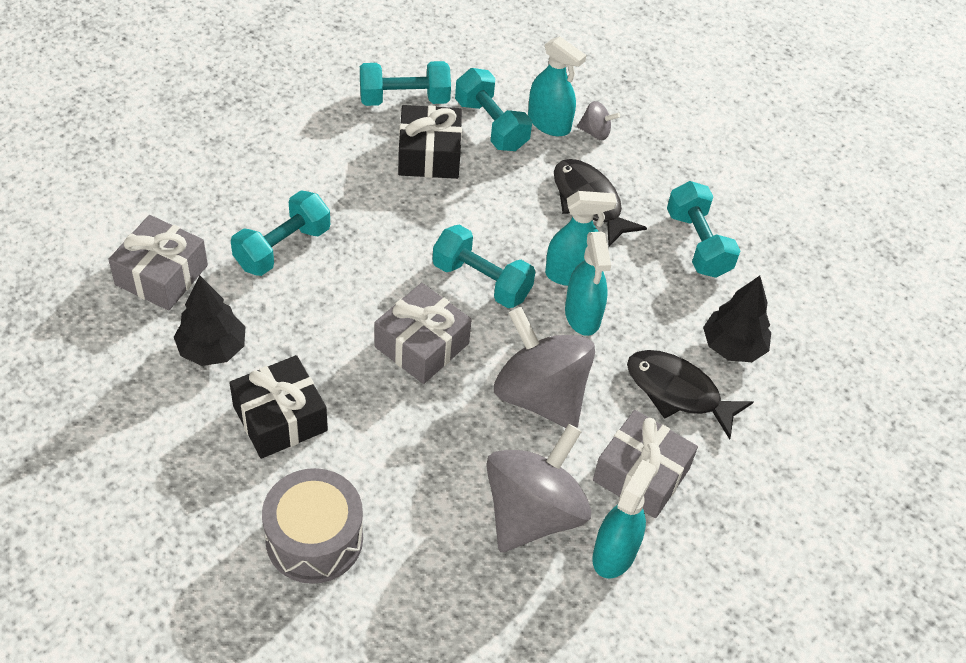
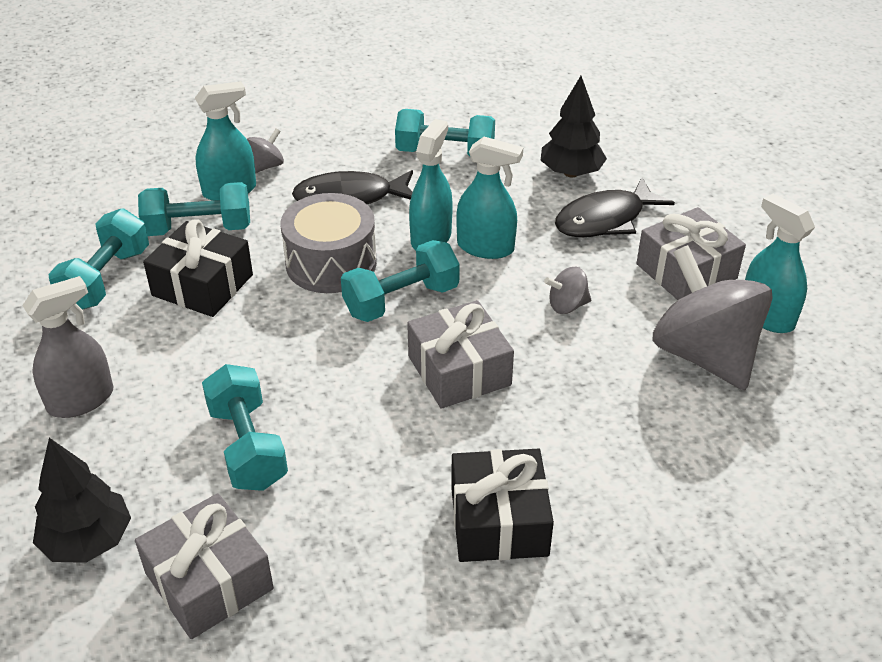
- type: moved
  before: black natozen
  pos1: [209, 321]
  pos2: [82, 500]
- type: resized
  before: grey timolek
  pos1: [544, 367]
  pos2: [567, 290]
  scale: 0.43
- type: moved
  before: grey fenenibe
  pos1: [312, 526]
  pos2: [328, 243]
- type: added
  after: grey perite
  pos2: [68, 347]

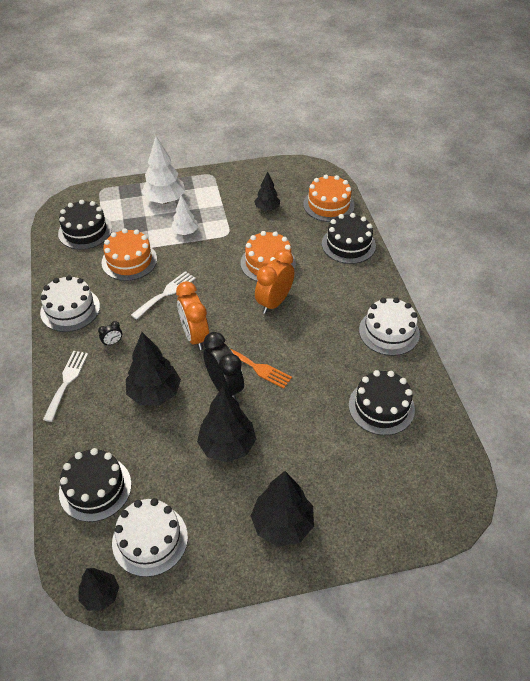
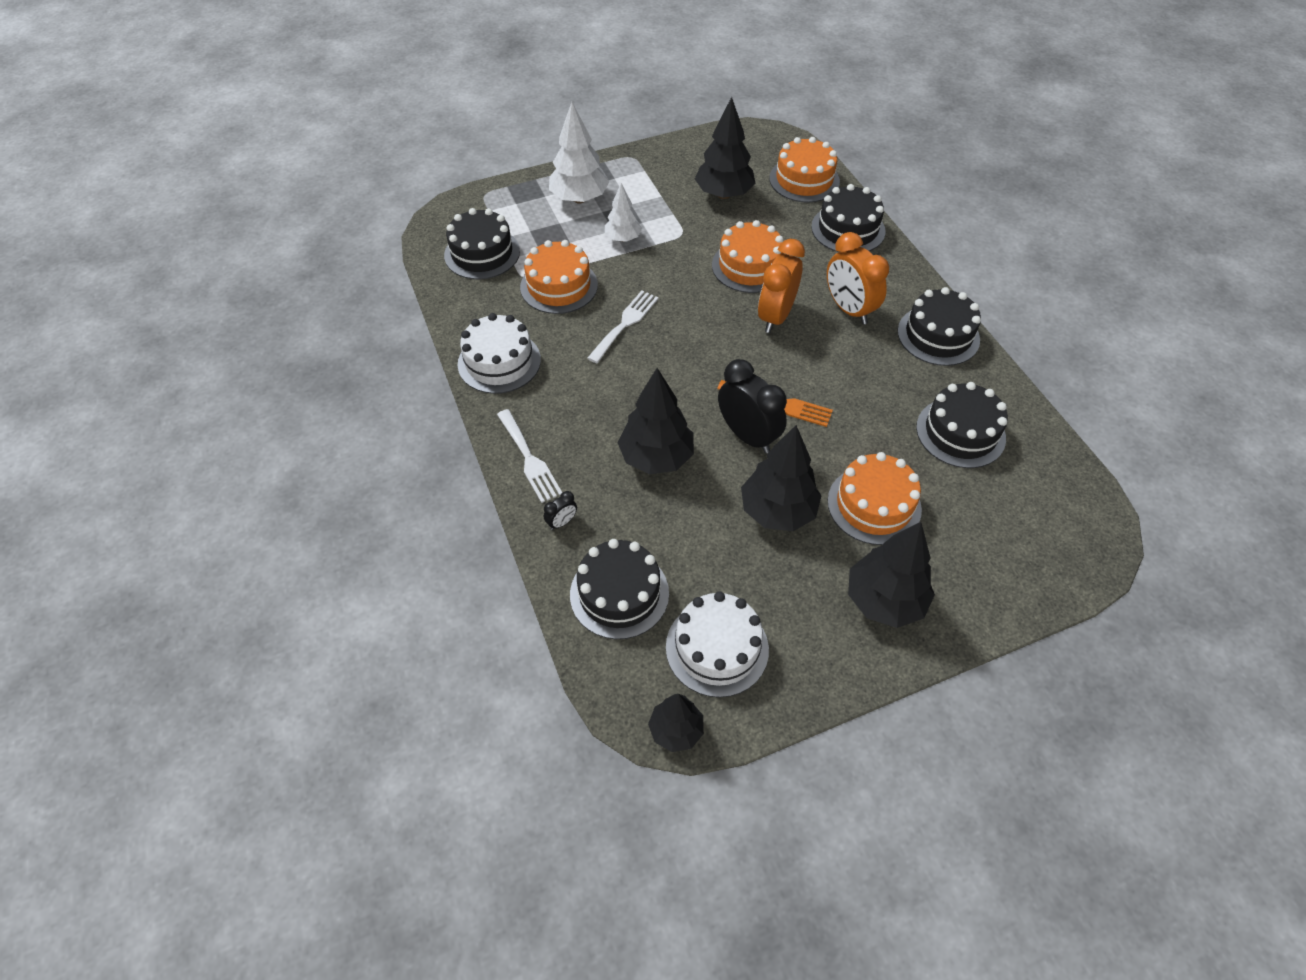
- type: resized
  before: black natozen
  pos1: [267, 191]
  pos2: [725, 148]
  scale: 1.66
- type: moved
  before: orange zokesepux
  pos1: [192, 315]
  pos2: [858, 278]
- type: recoloured
  before: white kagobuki
  after: black kagobuki
  pos1: [389, 327]
  pos2: [939, 326]
- type: moved
  before: black zokesepux
  pos1: [110, 333]
  pos2: [560, 510]
- type: turned
  before: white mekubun
  pos1: [65, 386]
  pos2: [529, 456]
  turn: 150
- type: added
  after: orange kagobuki
  pos2: [875, 498]

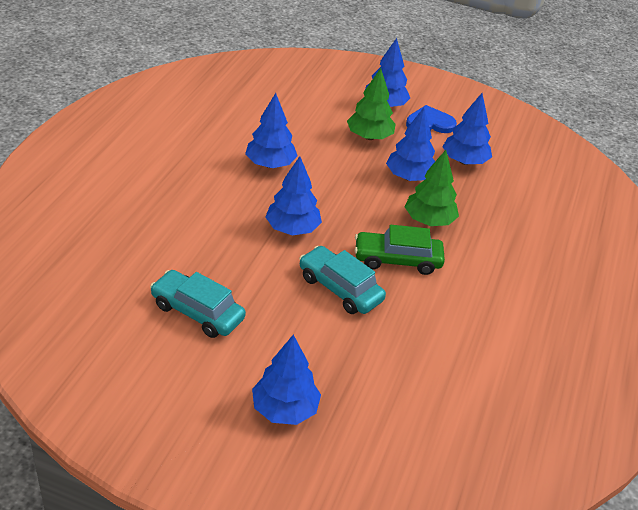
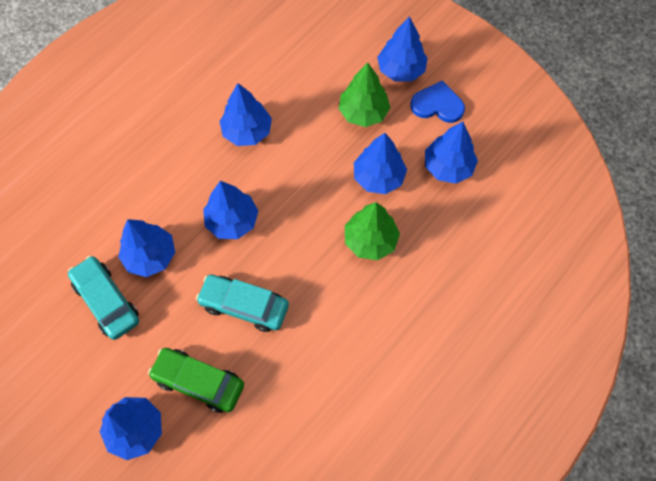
- type: moved
  before: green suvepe
  pos1: [400, 250]
  pos2: [196, 380]
- type: turned
  before: turquoise suvepe
  pos1: [342, 280]
  pos2: [242, 303]
  turn: -45
- type: added
  after: blue natozen
  pos2: [146, 248]

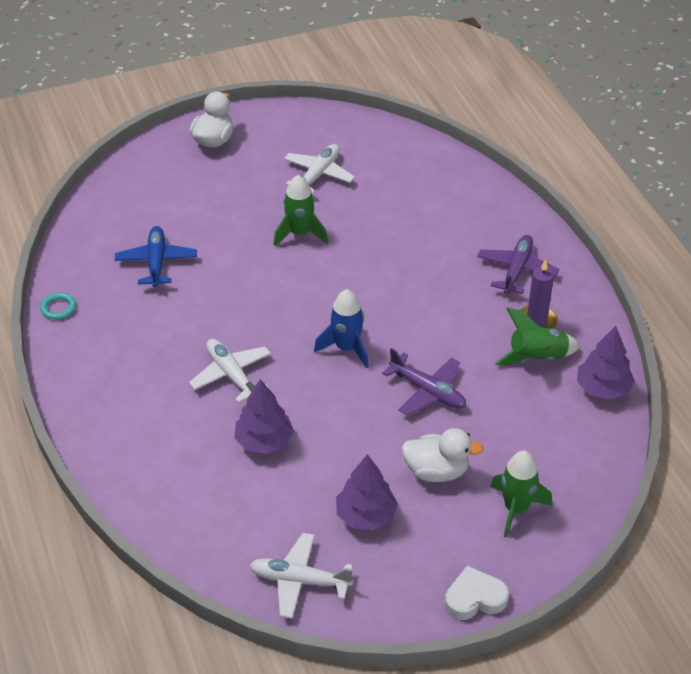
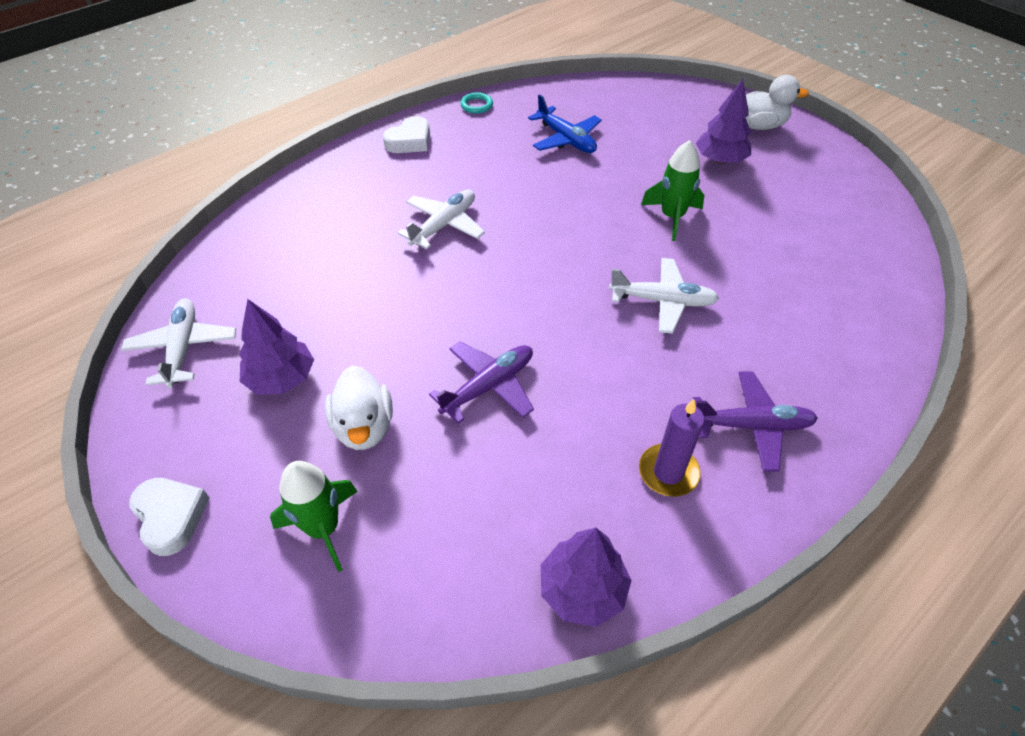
- type: moved
  before: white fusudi
  pos1: [319, 169]
  pos2: [664, 296]
- type: turned
  before: blue fusudi
  pos1: [156, 257]
  pos2: [565, 123]
  turn: 75
- type: removed
  before: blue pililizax
  pos1: [341, 328]
- type: removed
  before: green pililizax
  pos1: [537, 336]
- type: turned
  before: purple fusudi
  pos1: [424, 382]
  pos2: [481, 383]
  turn: -150
- type: moved
  before: purple natozen
  pos1: [264, 416]
  pos2: [723, 121]
- type: added
  after: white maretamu
  pos2: [406, 134]

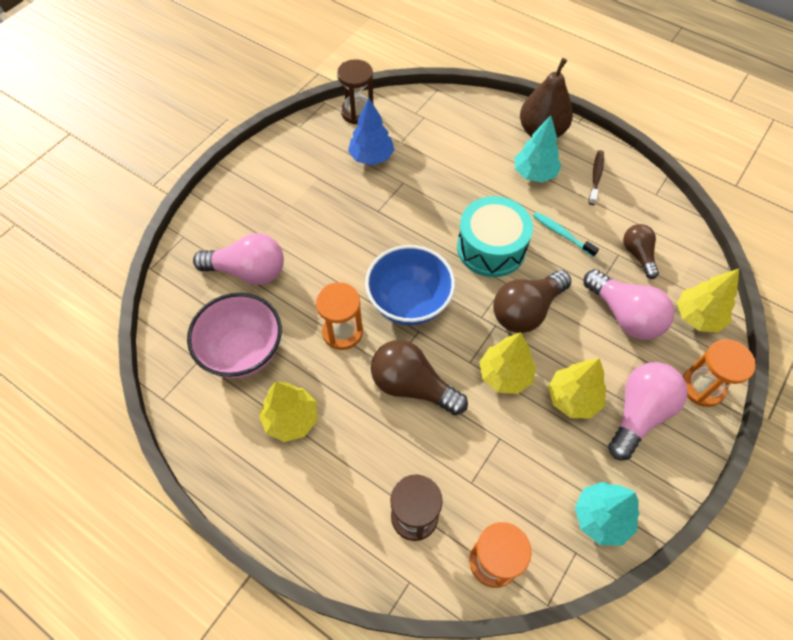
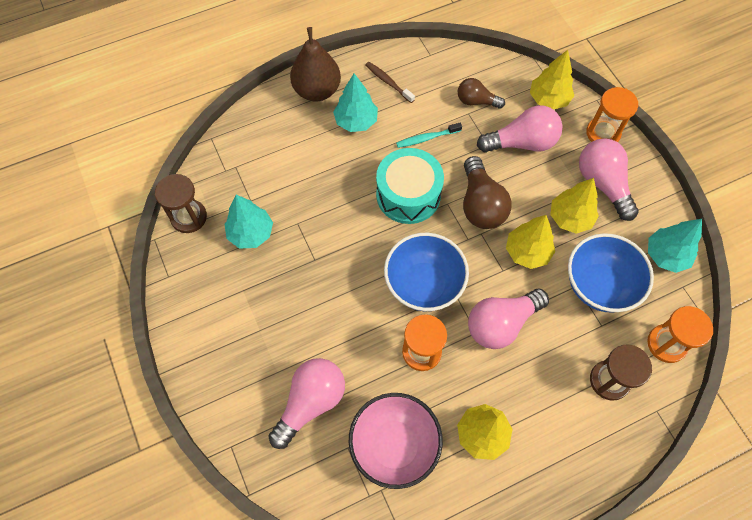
- type: recoloured
  before: blue natozen
  after: turquoise natozen
  pos1: [371, 131]
  pos2: [249, 222]
- type: recoloured
  before: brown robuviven
  after: pink robuviven
  pos1: [419, 377]
  pos2: [508, 319]
- type: added
  after: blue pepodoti
  pos2: [611, 273]

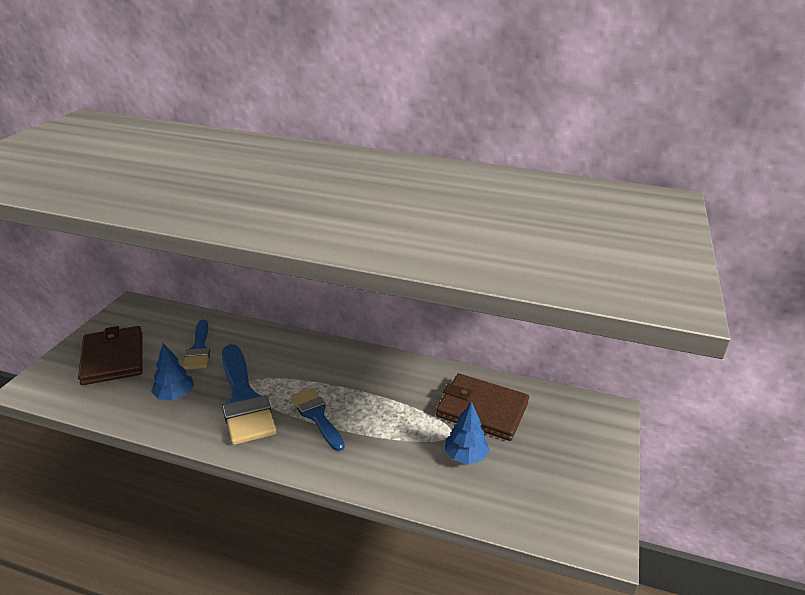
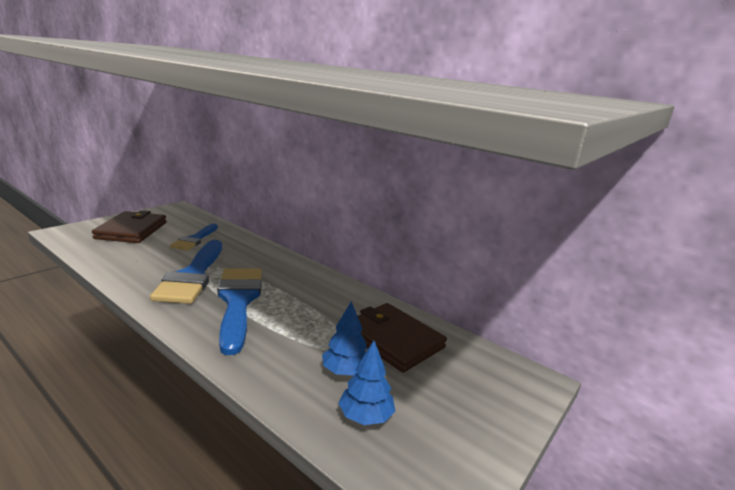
- type: moved
  before: blue natozen
  pos1: [172, 371]
  pos2: [366, 383]
- type: resized
  before: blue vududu
  pos1: [318, 419]
  pos2: [239, 311]
  scale: 1.68

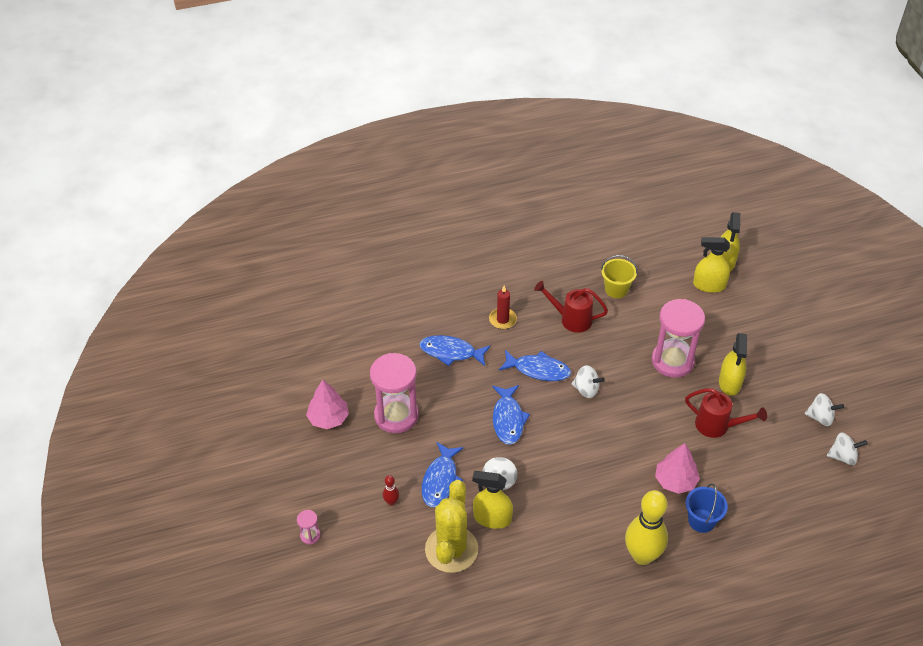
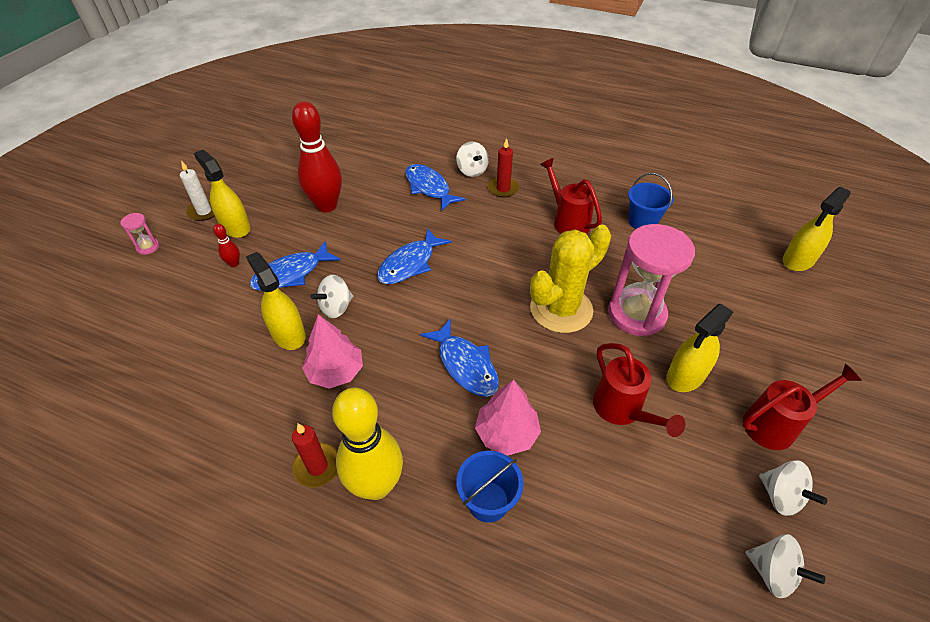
- type: moved
  before: yellow perite
  pos1: [711, 265]
  pos2: [222, 194]
- type: recoloured
  before: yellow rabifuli
  after: blue rabifuli
  pos1: [619, 276]
  pos2: [651, 201]
- type: moved
  before: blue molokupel
  pos1: [535, 365]
  pos2: [459, 358]
- type: replaced
  before: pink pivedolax
  after: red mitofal
  pos1: [394, 393]
  pos2: [317, 157]
- type: moved
  before: white timolek
  pos1: [588, 381]
  pos2: [472, 159]
- type: moved
  before: pink natozen
  pos1: [327, 404]
  pos2: [332, 351]
- type: moved
  before: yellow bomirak
  pos1: [451, 526]
  pos2: [570, 279]
- type: added
  after: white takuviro
  pos2: [197, 190]
- type: added
  after: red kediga
  pos2: [802, 407]
- type: added
  after: red takuviro
  pos2: [315, 455]

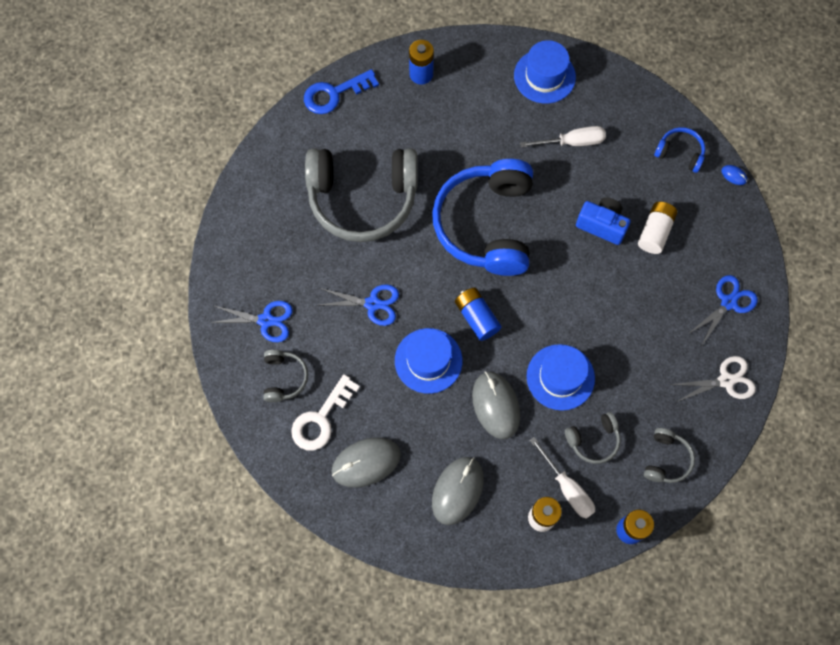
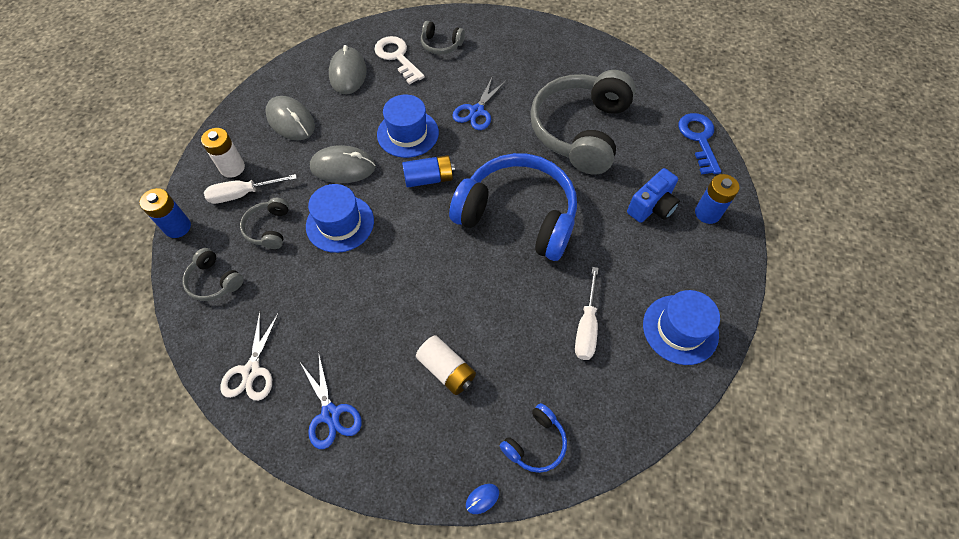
- type: moved
  before: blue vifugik
  pos1: [603, 221]
  pos2: [653, 195]
- type: removed
  before: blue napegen
  pos1: [251, 321]

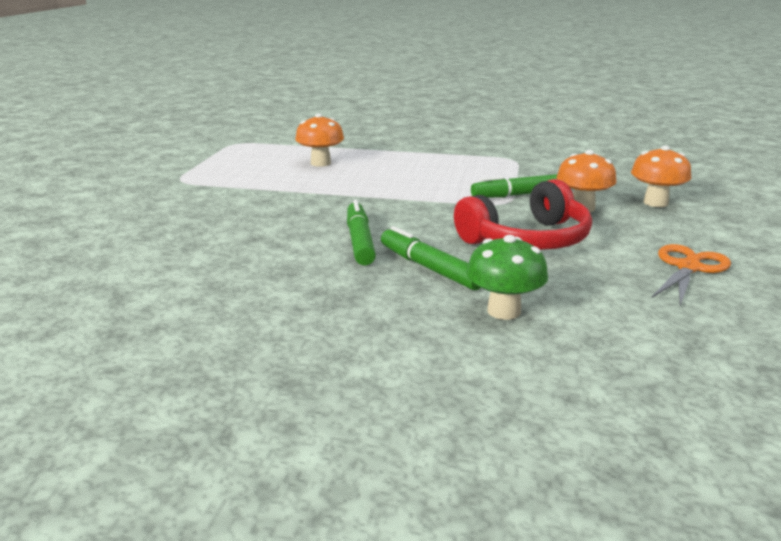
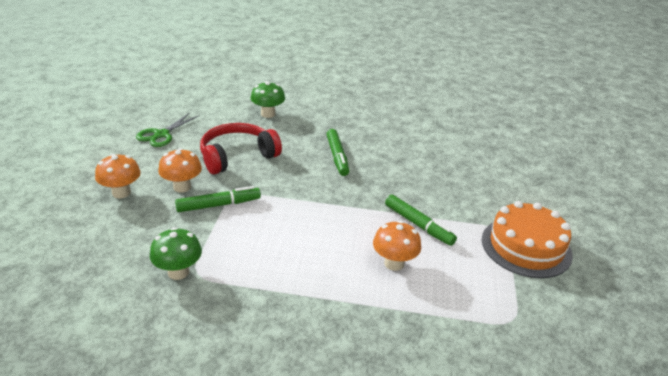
- type: moved
  before: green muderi
  pos1: [431, 258]
  pos2: [421, 220]
- type: recoloured
  before: orange napegen
  after: green napegen
  pos1: [691, 275]
  pos2: [167, 130]
- type: added
  after: orange kagobuki
  pos2: [527, 239]
- type: added
  after: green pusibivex
  pos2: [176, 253]

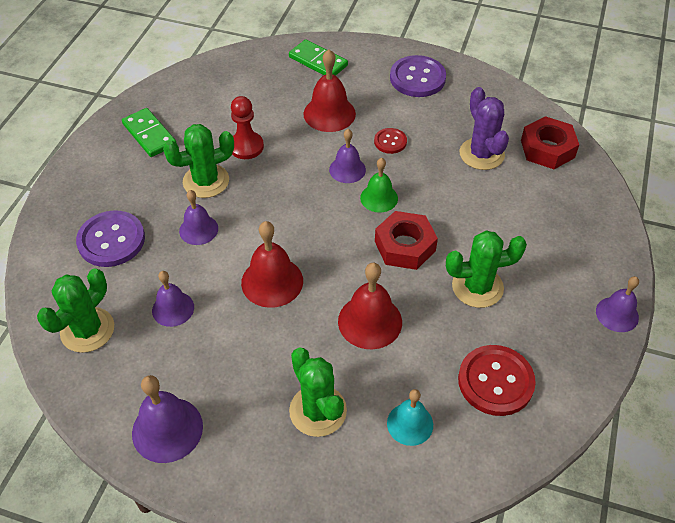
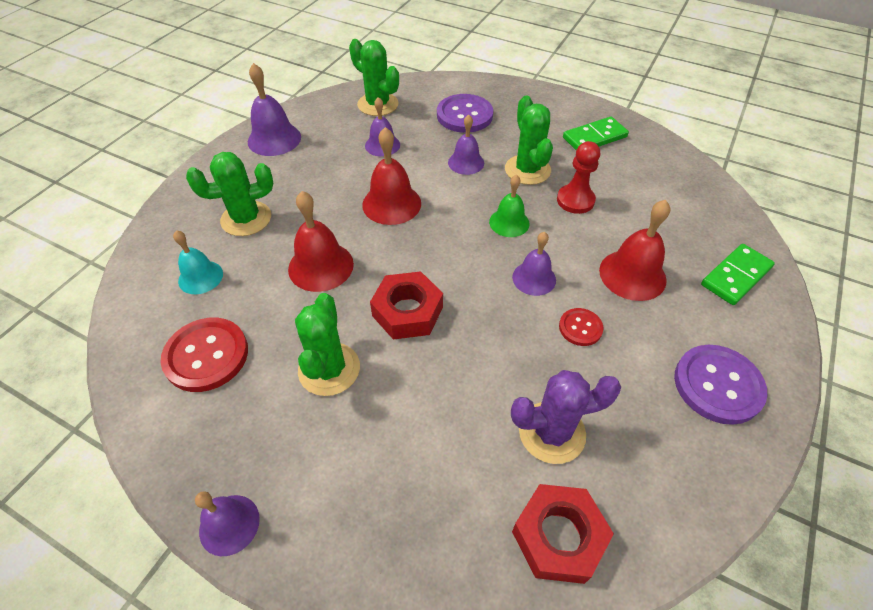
- type: moved
  before: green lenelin
  pos1: [379, 185]
  pos2: [509, 206]

